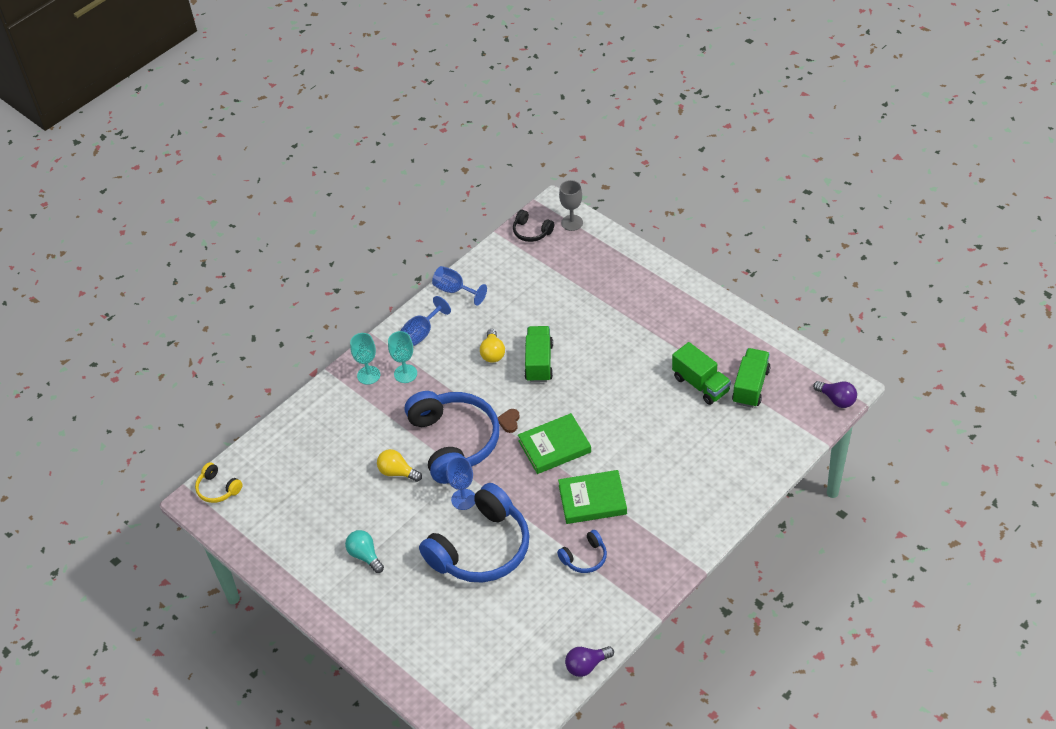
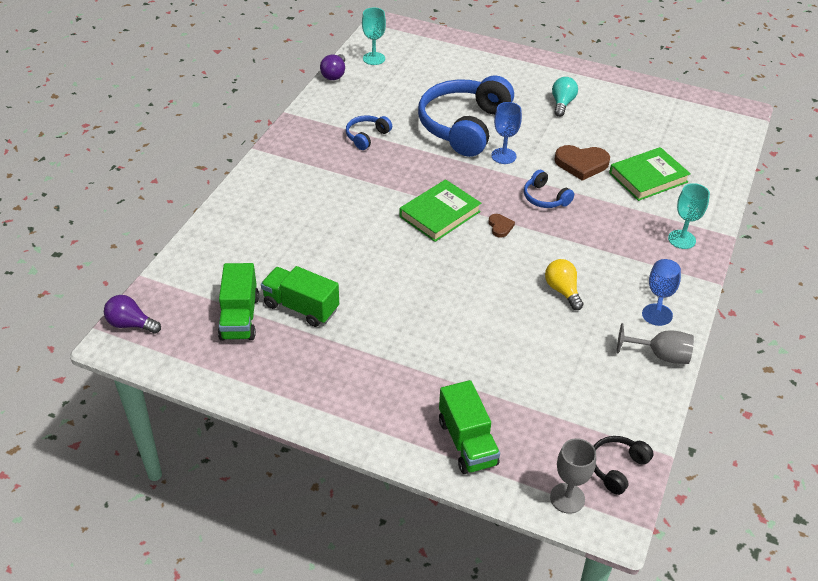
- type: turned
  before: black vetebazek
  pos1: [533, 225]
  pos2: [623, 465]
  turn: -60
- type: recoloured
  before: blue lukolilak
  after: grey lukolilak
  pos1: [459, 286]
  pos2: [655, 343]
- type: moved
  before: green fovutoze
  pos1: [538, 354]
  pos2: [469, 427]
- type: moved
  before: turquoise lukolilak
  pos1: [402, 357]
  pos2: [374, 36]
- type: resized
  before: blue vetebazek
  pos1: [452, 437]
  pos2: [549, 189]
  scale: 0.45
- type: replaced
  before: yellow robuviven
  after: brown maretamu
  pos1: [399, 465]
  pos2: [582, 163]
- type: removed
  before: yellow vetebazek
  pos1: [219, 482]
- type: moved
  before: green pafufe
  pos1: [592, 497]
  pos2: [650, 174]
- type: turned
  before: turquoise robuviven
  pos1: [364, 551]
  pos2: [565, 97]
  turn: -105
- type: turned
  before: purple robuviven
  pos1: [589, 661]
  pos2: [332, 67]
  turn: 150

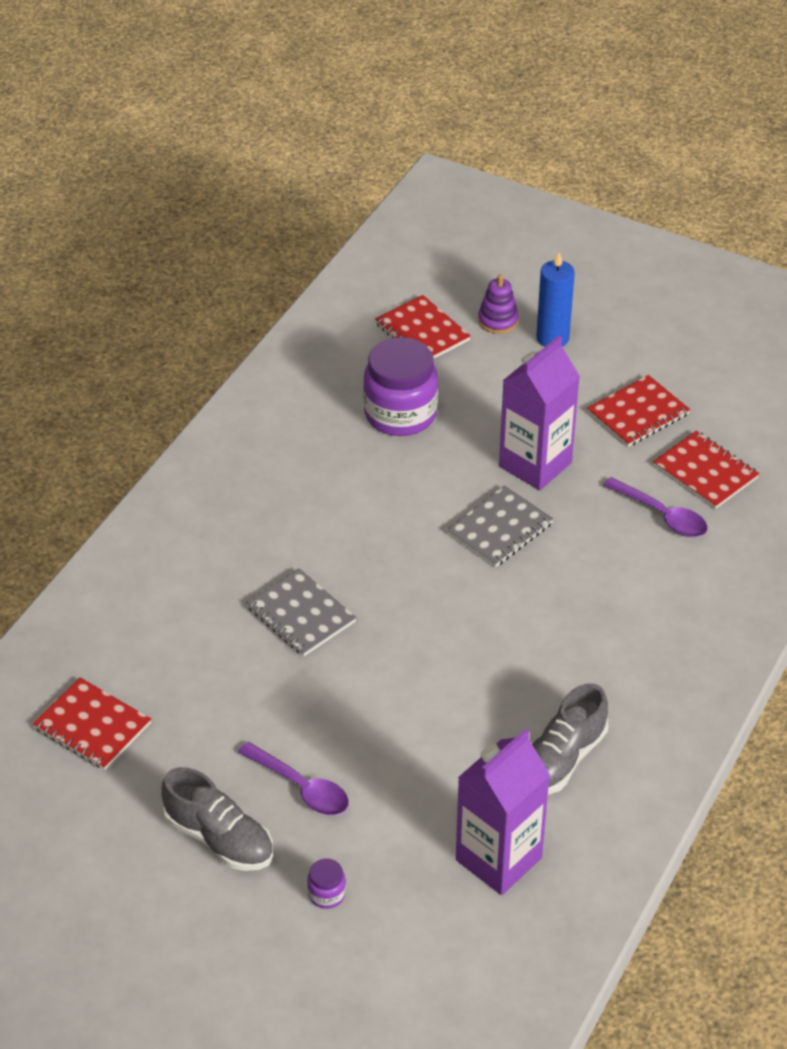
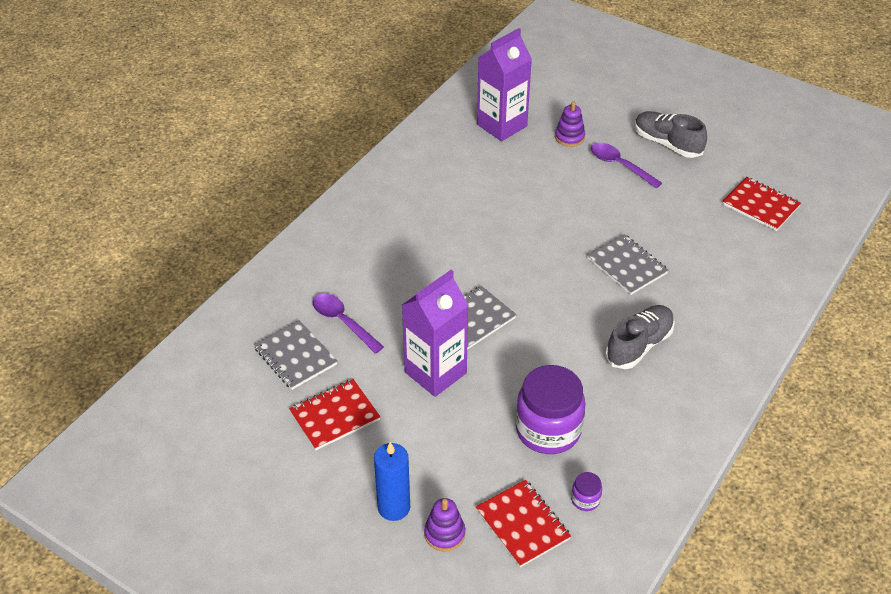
- type: recoloured
  before: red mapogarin
  after: grey mapogarin
  pos1: [706, 470]
  pos2: [296, 355]
- type: moved
  before: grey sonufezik
  pos1: [570, 739]
  pos2: [640, 337]
- type: moved
  before: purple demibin
  pos1: [326, 883]
  pos2: [586, 491]
- type: added
  after: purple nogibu
  pos2: [570, 124]

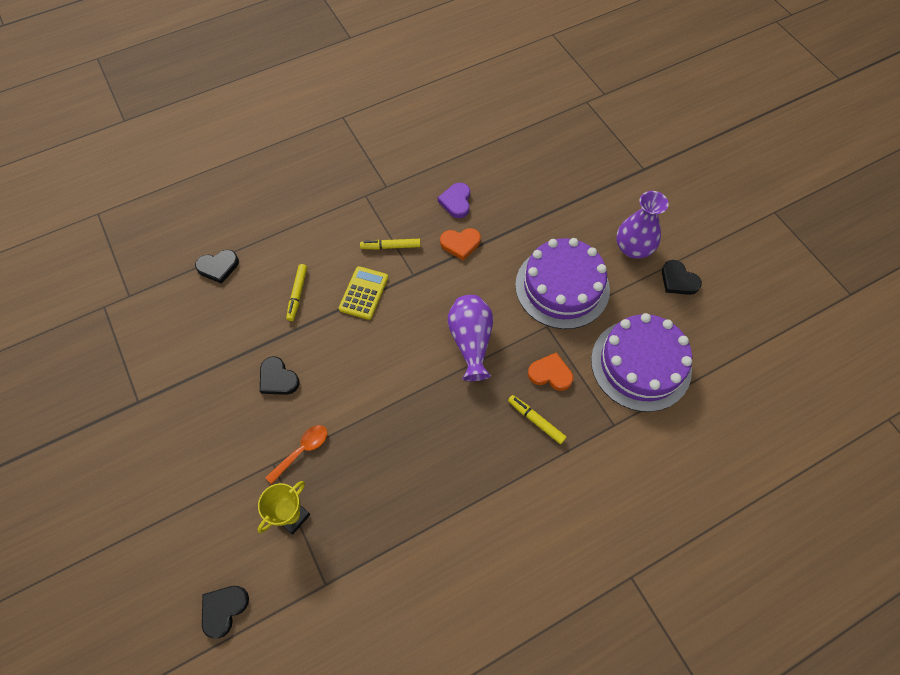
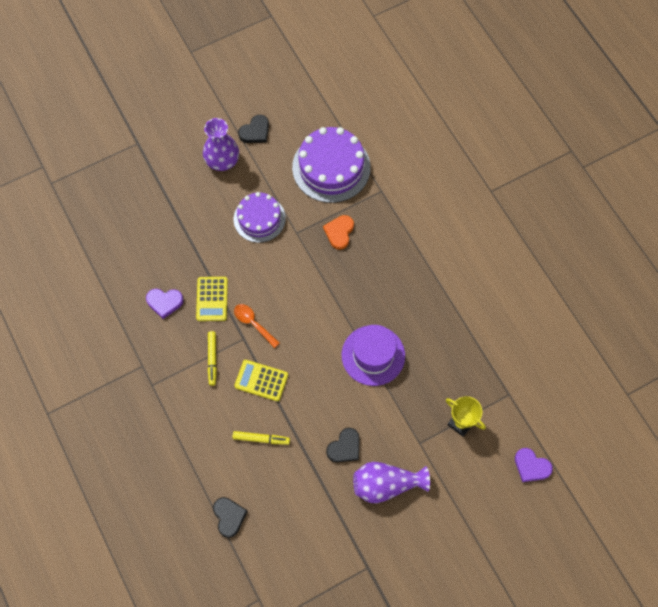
- type: replaced
  before: orange maretamu
  after: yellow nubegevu
  pos1: [460, 244]
  pos2: [212, 299]
- type: resized
  before: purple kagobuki
  pos1: [562, 283]
  pos2: [259, 217]
  scale: 0.65
- type: moved
  before: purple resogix
  pos1: [470, 338]
  pos2: [391, 482]
- type: removed
  before: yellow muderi
  pos1: [537, 419]
- type: moved
  before: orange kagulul
  pos1: [296, 454]
  pos2: [257, 326]
- type: recoloured
  before: black maretamu
  after: purple maretamu
  pos1: [225, 612]
  pos2: [534, 465]
- type: added
  after: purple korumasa
  pos2: [373, 355]

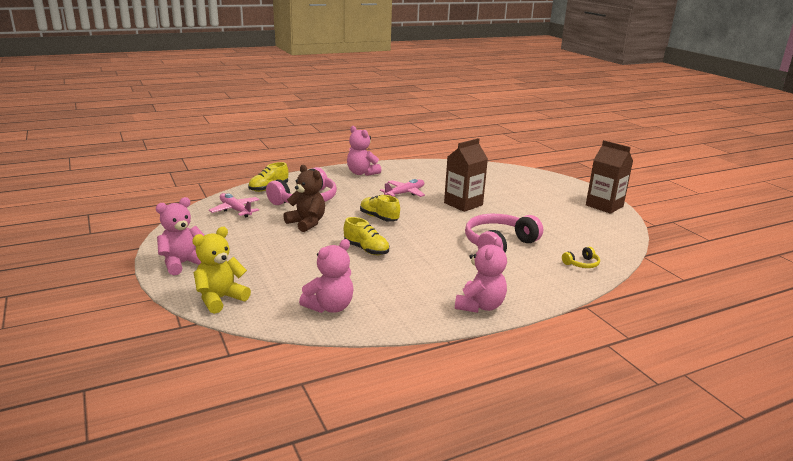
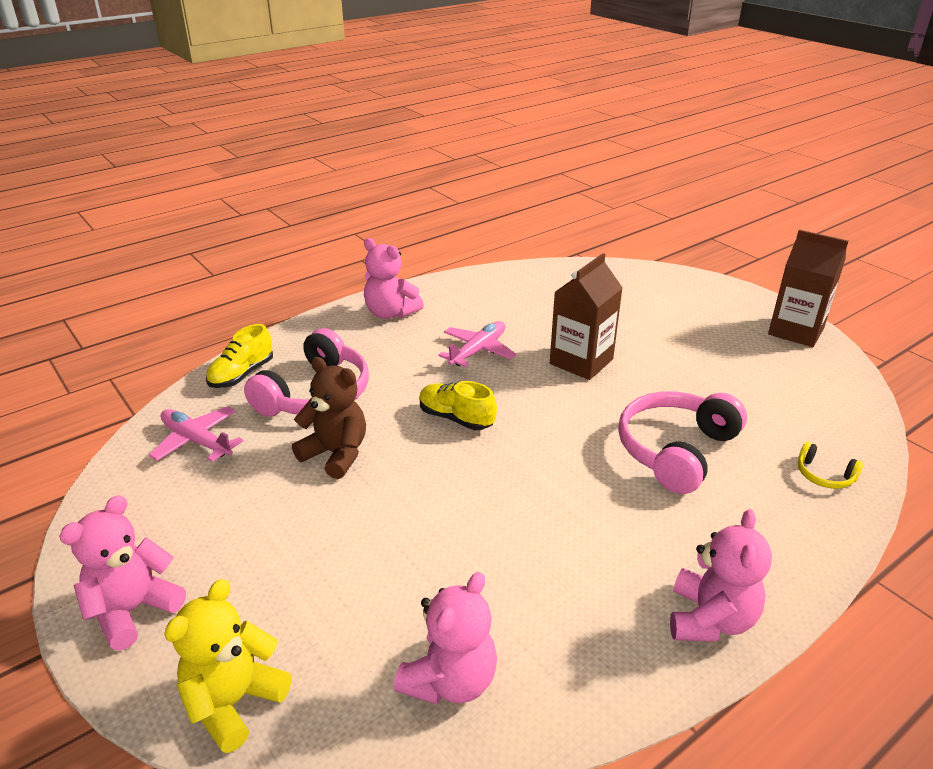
- type: removed
  before: yellow sonufezik
  pos1: [366, 236]
- type: turned
  before: yellow vetebazek
  pos1: [581, 257]
  pos2: [830, 465]
  turn: 75

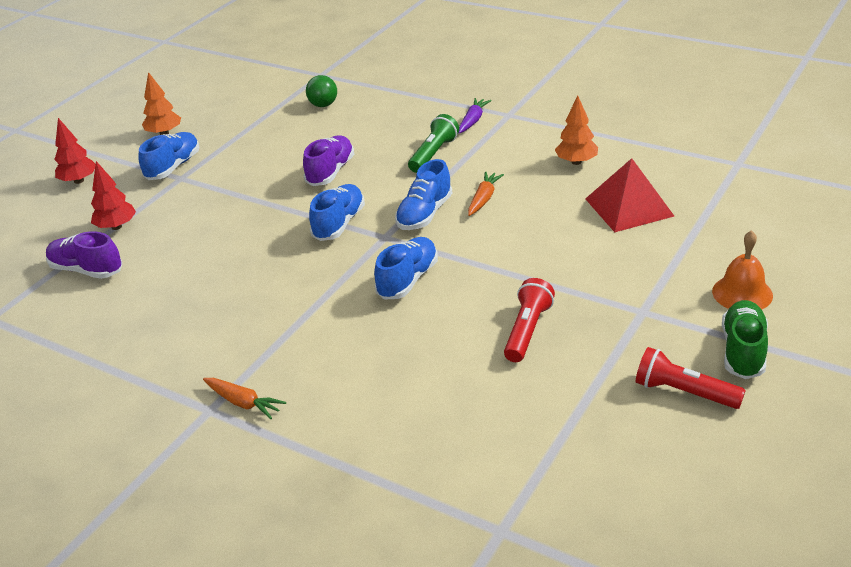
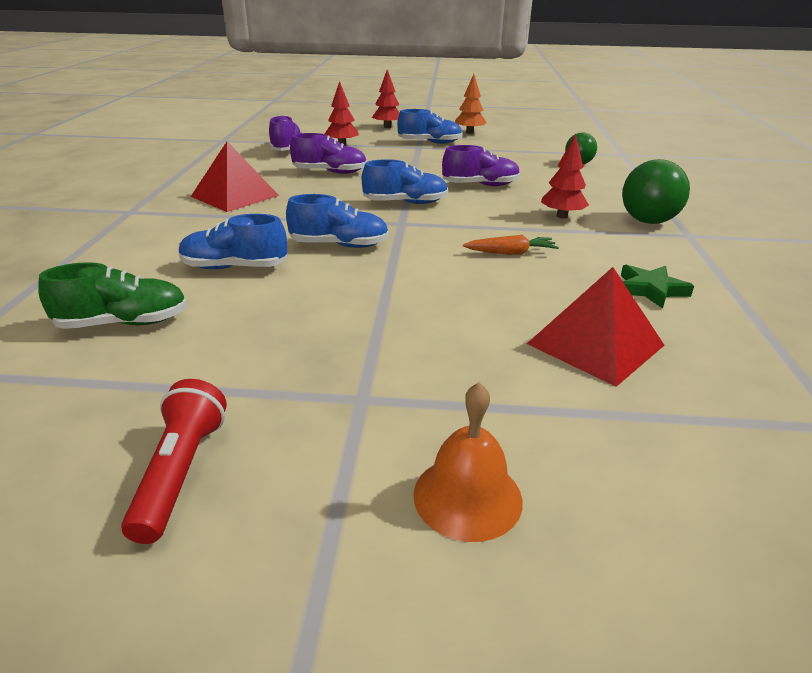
- type: replaced
  before: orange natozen
  after: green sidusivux
  pos1: [576, 130]
  pos2: [657, 287]
- type: replaced
  before: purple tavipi
  after: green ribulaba
  pos1: [475, 116]
  pos2: [656, 191]
- type: replaced
  before: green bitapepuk
  after: red natozen
  pos1: [433, 143]
  pos2: [565, 176]
- type: moved
  before: blue sonufezik
  pos1: [423, 194]
  pos2: [233, 241]
- type: removed
  before: red bitapepuk
  pos1: [529, 320]
- type: moved
  before: green sonufezik
  pos1: [745, 339]
  pos2: [112, 295]
- type: removed
  before: orange tavipi
  pos1: [244, 398]
- type: added
  after: purple sonufezik
  pos2: [328, 153]
- type: added
  after: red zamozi
  pos2: [235, 176]

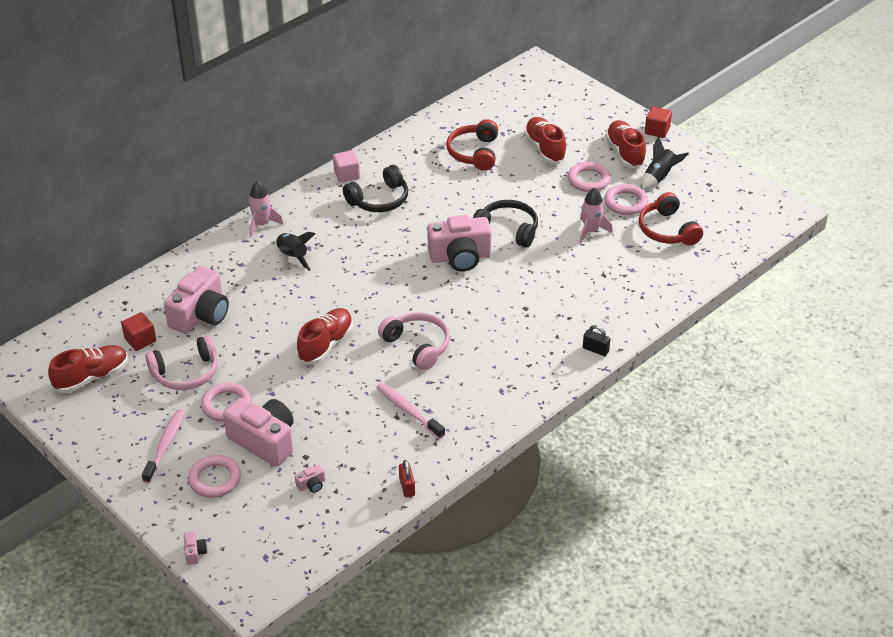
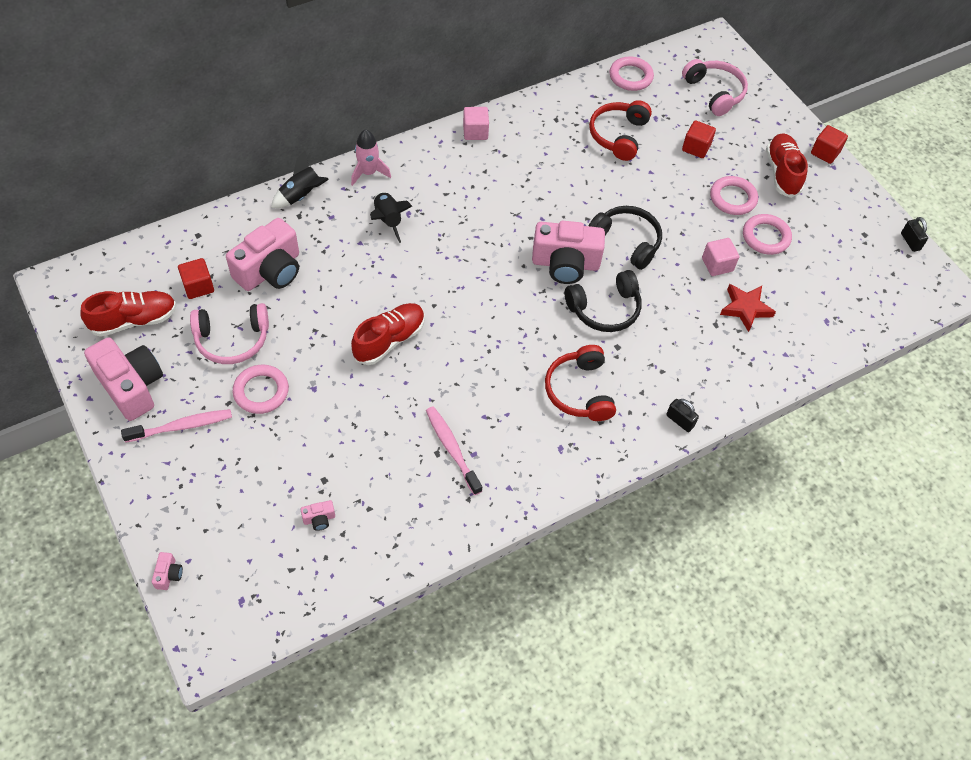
- type: replaced
  before: red sonufezik
  after: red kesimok
  pos1: [545, 140]
  pos2: [699, 139]
- type: moved
  before: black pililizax
  pos1: [665, 163]
  pos2: [300, 179]
- type: moved
  before: black vetebazek
  pos1: [375, 188]
  pos2: [603, 301]
- type: replaced
  before: pink pililizax
  after: pink kesimok
  pos1: [596, 215]
  pos2: [720, 257]
- type: moved
  before: red vetebazek
  pos1: [671, 219]
  pos2: [580, 383]
- type: moved
  before: pink vetebazek
  pos1: [414, 341]
  pos2: [715, 87]
- type: moved
  before: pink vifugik
  pos1: [258, 432]
  pos2: [123, 379]
- type: turned
  before: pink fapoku
  pos1: [163, 446]
  pos2: [176, 426]
  turn: 45
- type: moved
  before: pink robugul
  pos1: [214, 476]
  pos2: [631, 73]
- type: removed
  before: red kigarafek
  pos1: [407, 478]
- type: added
  after: black kigarafek
  pos2: [914, 234]
- type: added
  after: red sidusivux
  pos2: [748, 308]

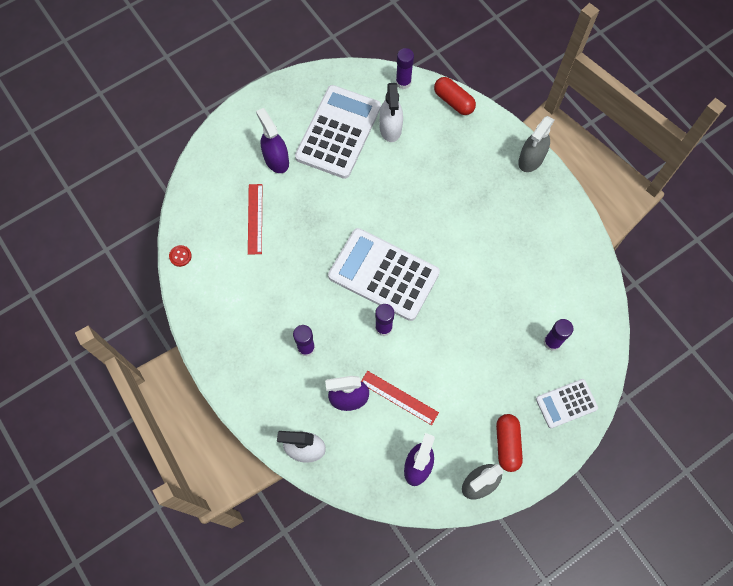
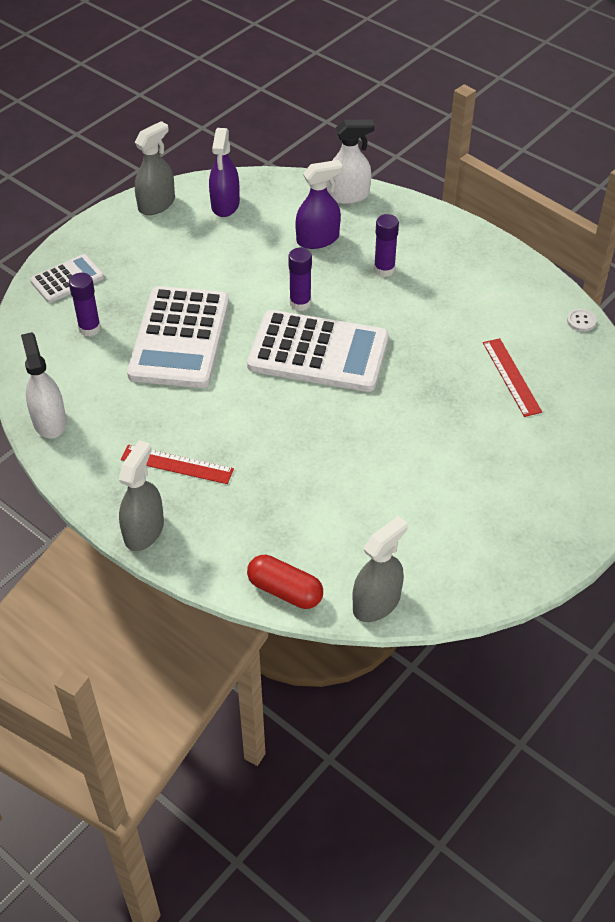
- type: replaced
  before: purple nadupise
  after: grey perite
  pos1: [405, 68]
  pos2: [380, 569]
- type: moved
  before: white perite
  pos1: [391, 112]
  pos2: [43, 385]
- type: moved
  before: white nubegevu
  pos1: [338, 132]
  pos2: [178, 337]
- type: removed
  before: purple perite
  pos1: [272, 140]
- type: recoloured
  before: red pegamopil
  after: white pegamopil
  pos1: [180, 256]
  pos2: [581, 320]
- type: moved
  before: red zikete
  pos1: [400, 398]
  pos2: [177, 464]
- type: removed
  before: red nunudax
  pos1: [509, 443]

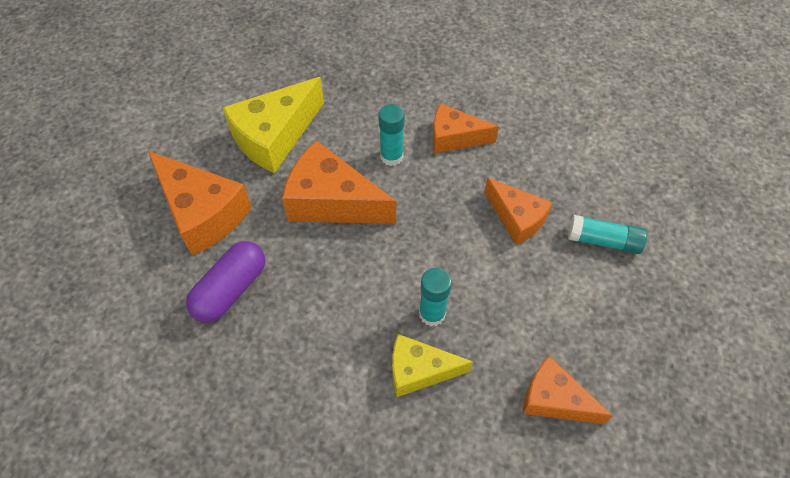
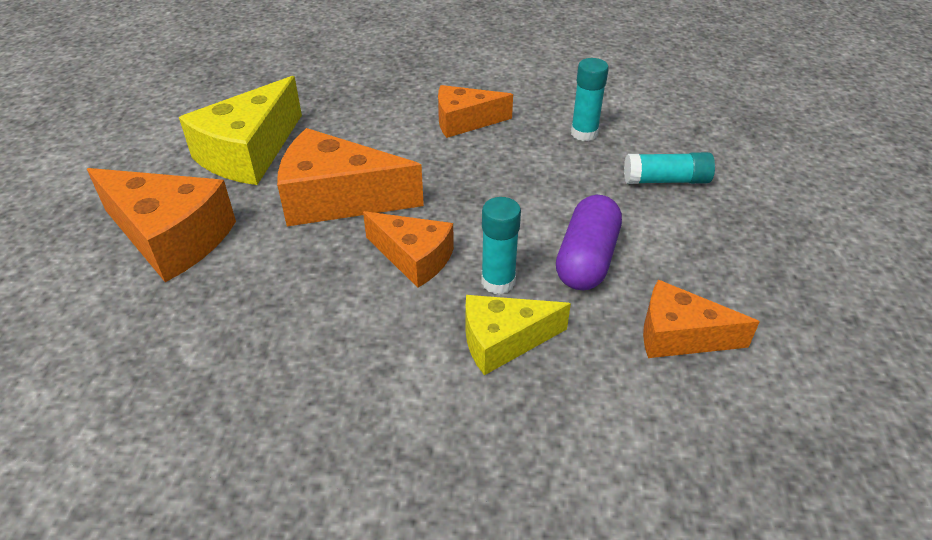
- type: moved
  before: turquoise nadupise
  pos1: [391, 135]
  pos2: [590, 99]
- type: moved
  before: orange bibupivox
  pos1: [518, 211]
  pos2: [408, 249]
- type: moved
  before: purple nunudax
  pos1: [225, 282]
  pos2: [589, 242]

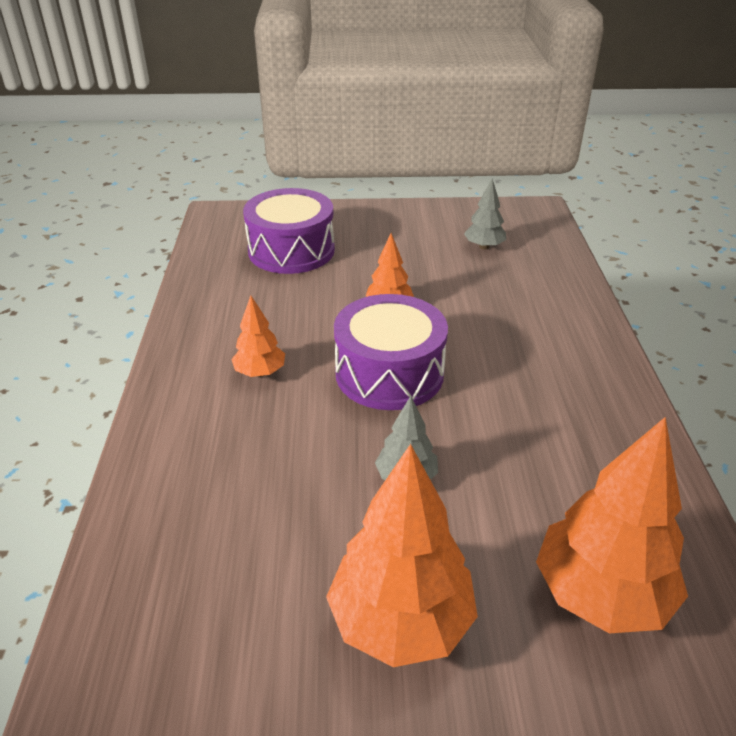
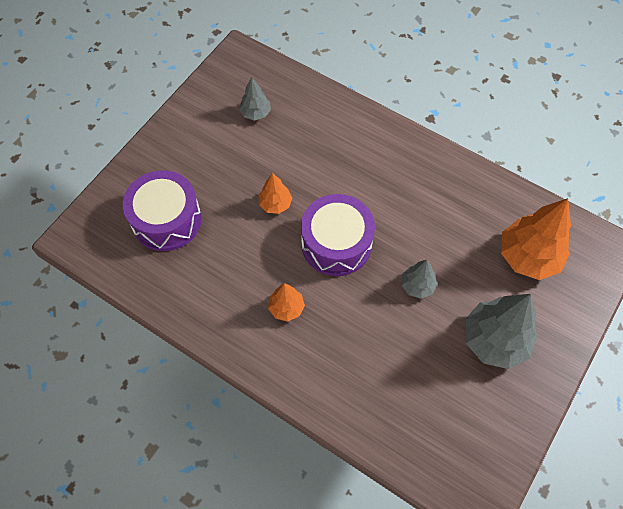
- type: recoloured
  before: orange natozen
  after: grey natozen
  pos1: [402, 555]
  pos2: [501, 331]

